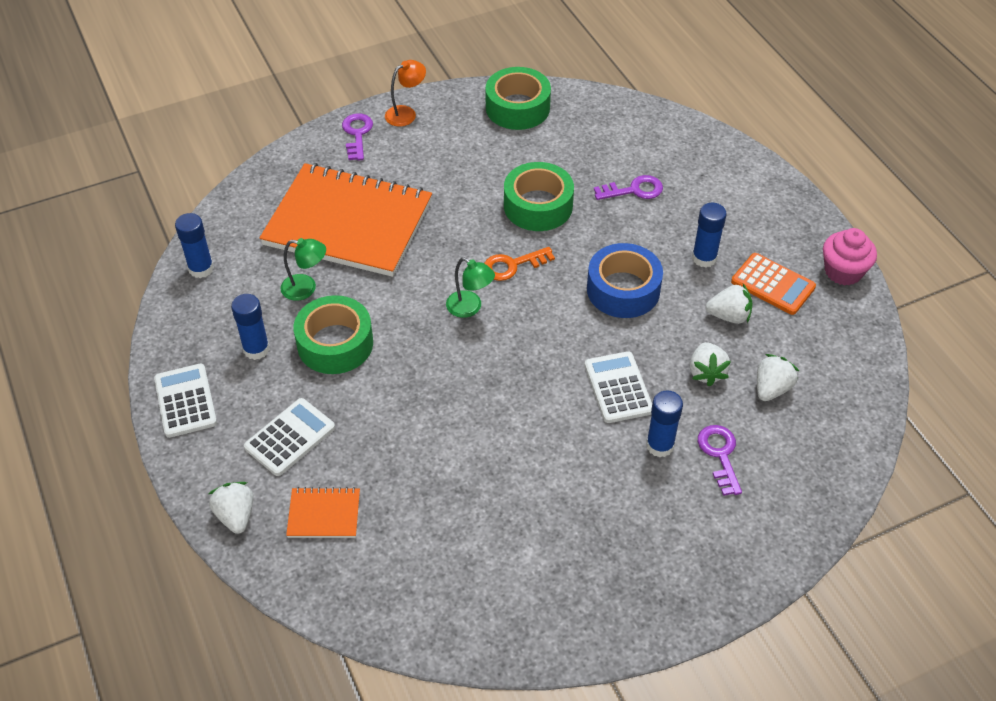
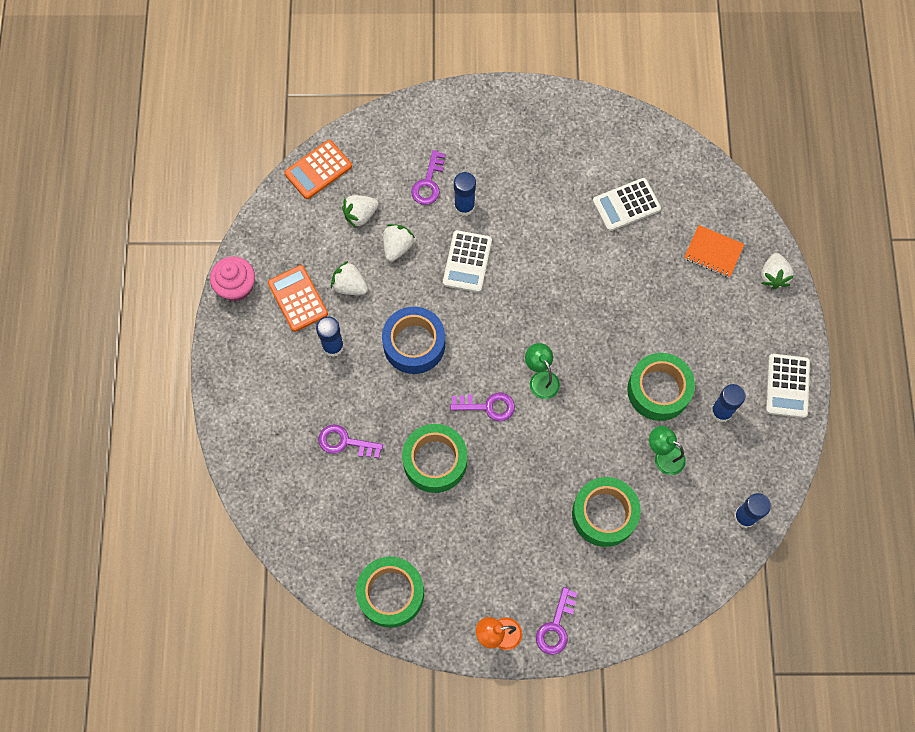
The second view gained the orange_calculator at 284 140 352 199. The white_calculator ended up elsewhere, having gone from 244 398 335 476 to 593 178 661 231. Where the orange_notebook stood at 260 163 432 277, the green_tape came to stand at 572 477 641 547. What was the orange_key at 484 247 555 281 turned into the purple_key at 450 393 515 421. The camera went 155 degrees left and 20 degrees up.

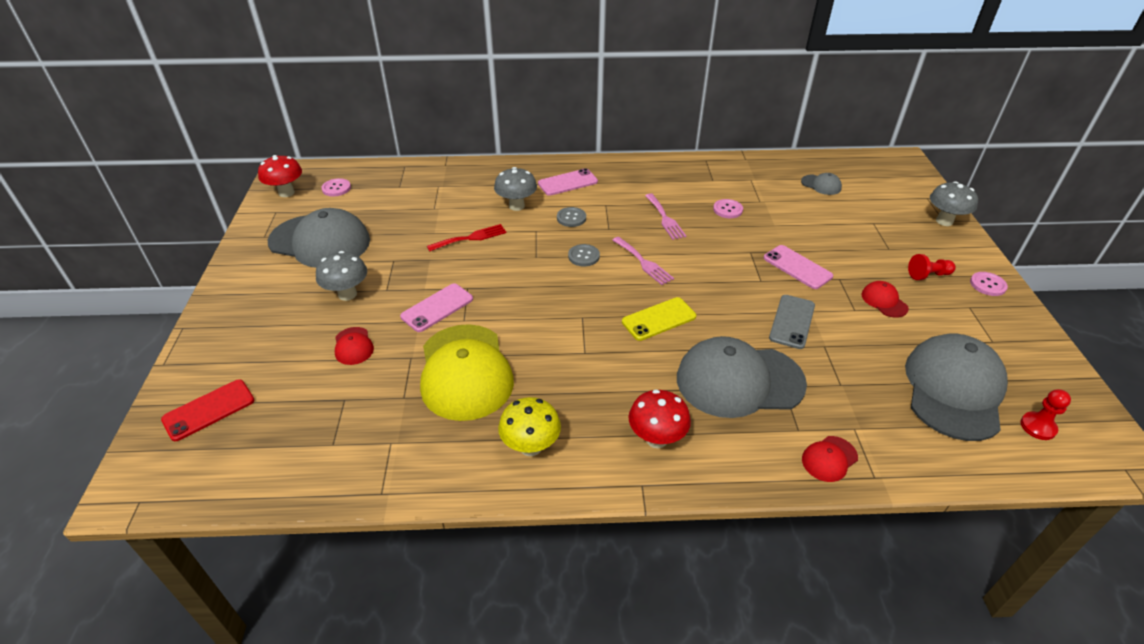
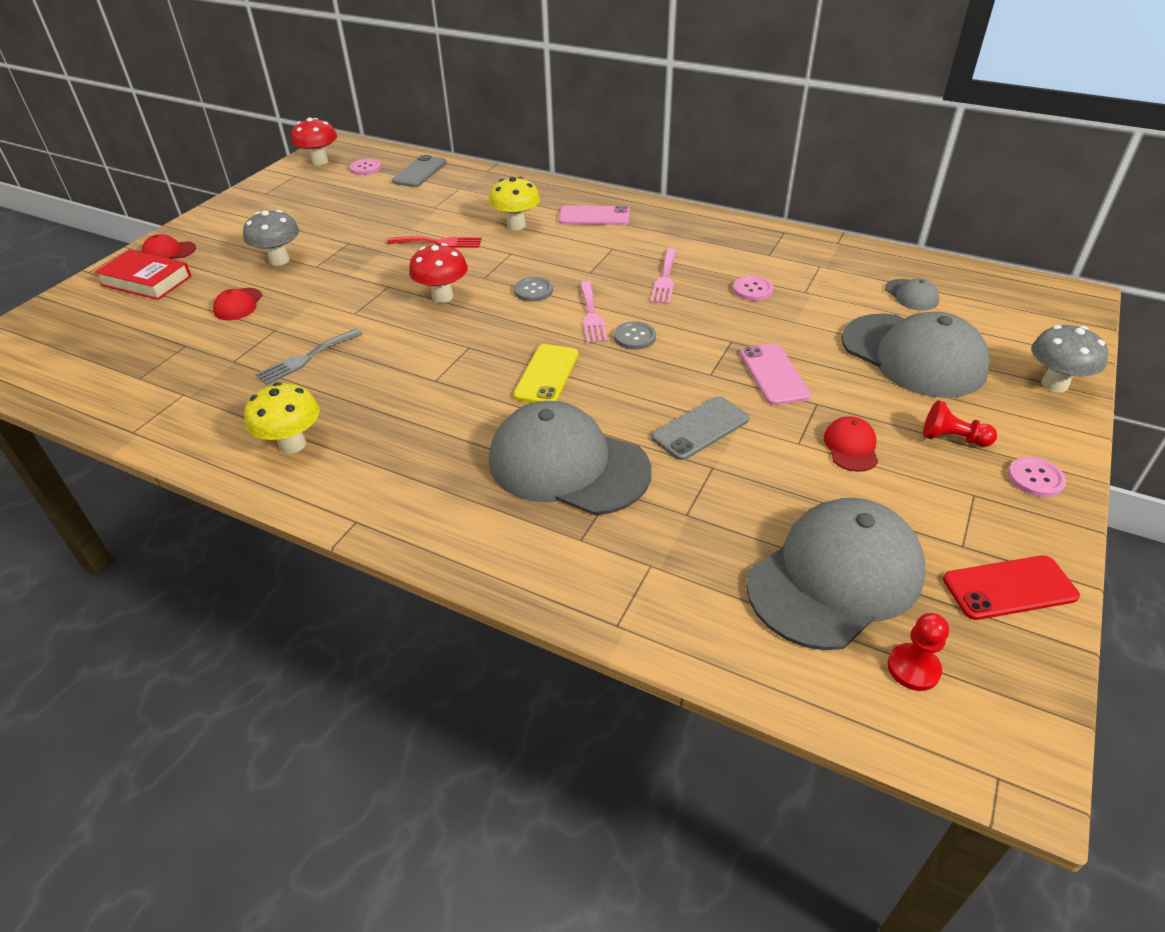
The second view lost the pink_phone at 400 284 473 332. The second view gained the red_book at 94 250 192 300. The second view gained the grey_phone at 392 155 447 187. The red_phone ended up elsewhere, having gone from 161 379 254 441 to 943 555 1080 620. The grey_cap ended up elsewhere, having gone from 268 208 370 268 to 842 311 990 398. The grey_button ended up elsewhere, having gone from 557 207 586 227 to 614 321 656 350. The red_mushroom ended up elsewhere, having gone from 628 389 691 448 to 409 243 468 303. The red_cap ended up elsewhere, having gone from 802 436 858 482 to 142 234 196 259. Where the yellow_cap stood at 420 324 514 421, the grey_fork came to stand at 256 329 362 385. What was the grey_mushroom at 494 167 537 211 turned into the yellow_mushroom at 489 177 540 230. The yellow_phone at 622 297 696 341 ended up facing another way, 75 degrees counterclockwise from before. The camera went 30 degrees right and 0 degrees up.

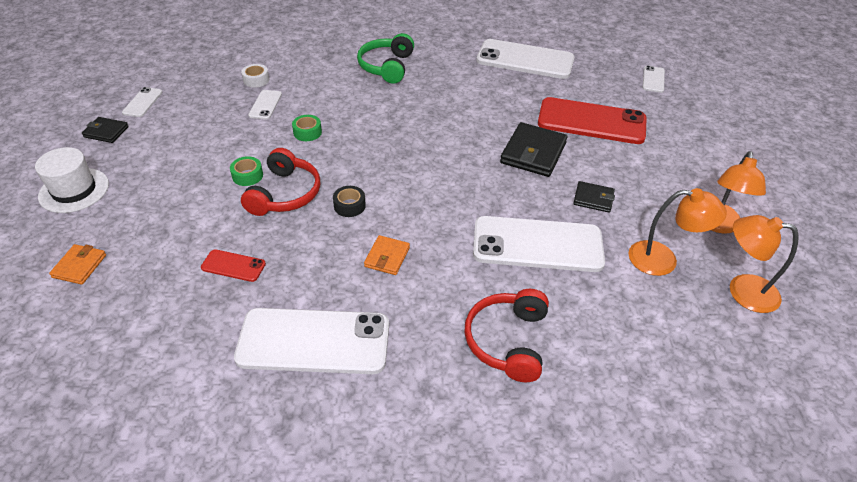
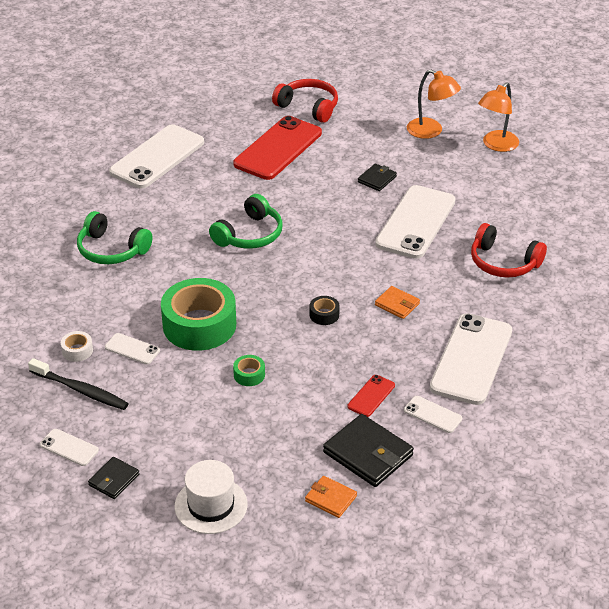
The second view lost the orange_lamp at 628 188 727 276. The second view gained the black_toothbrush at 28 358 129 410. The second view gained the green_headphones at 209 194 283 249. The red_headphones ended up elsewhere, having gone from 241 148 320 216 to 272 79 338 123. The black_wallet ended up elsewhere, having gone from 500 122 568 177 to 323 414 414 487. The white_phone ended up elsewhere, having gone from 643 65 665 93 to 404 396 462 433. The size of the green_tape at 292 115 322 141 changed by a factor of 2.43. The camera went 70 degrees left and 5 degrees down.

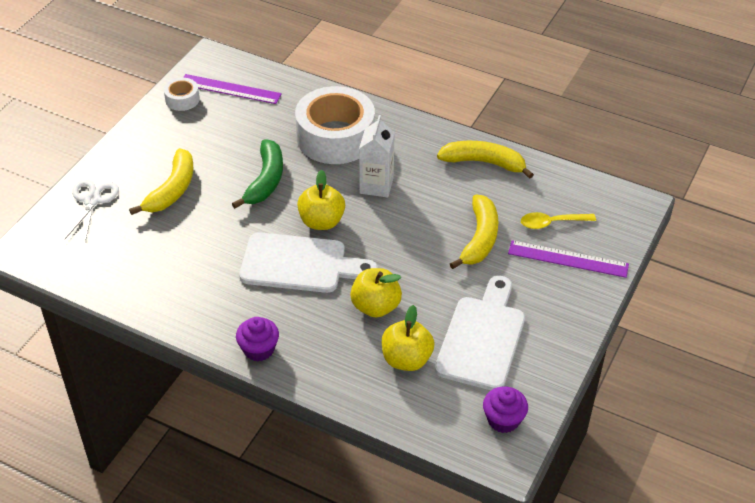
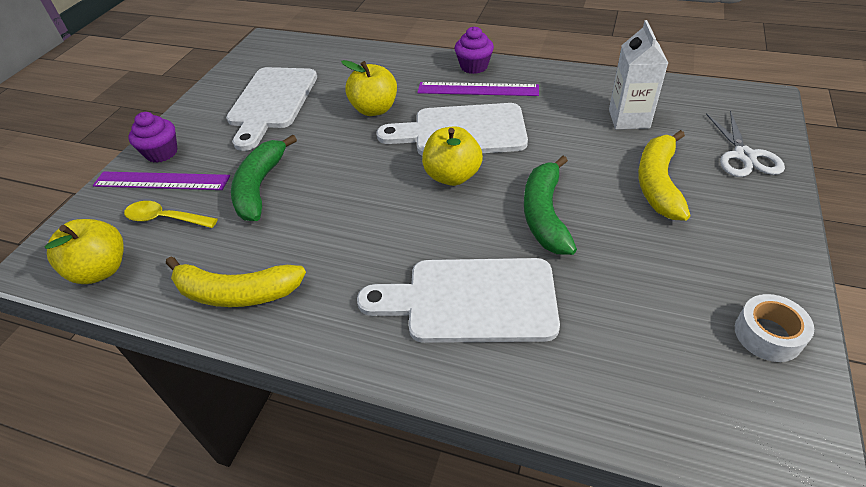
The purple_ruler ended up elsewhere, having gone from 183 74 282 104 to 417 82 539 96. The white_carton ended up elsewhere, having gone from 359 115 395 198 to 609 20 668 129. The yellow_apple ended up elsewhere, having gone from 382 305 434 371 to 45 219 124 284. The purple_cupcake ended up elsewhere, having gone from 483 386 528 433 to 128 112 178 163. Where the white_tape stood at 295 86 375 164, the white_cutting_board came to stand at 357 258 560 343. What was the yellow_banana at 450 194 498 269 turned into the green_banana at 231 135 297 221. The yellow_spoon at 521 212 596 229 ended up facing another way, 150 degrees counterclockwise from before. The camera went 175 degrees right and 0 degrees up.

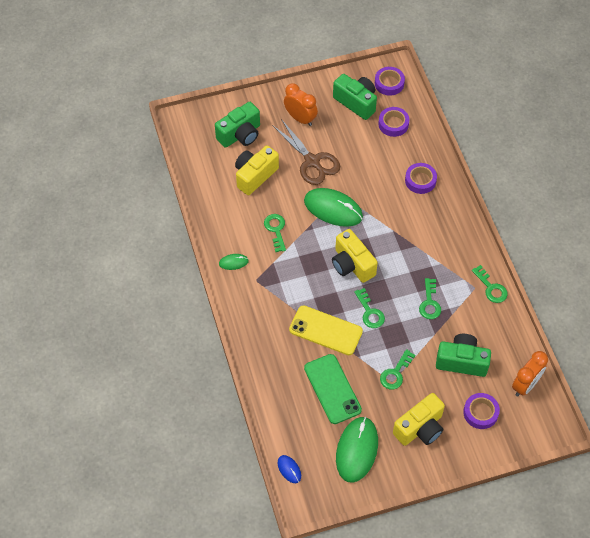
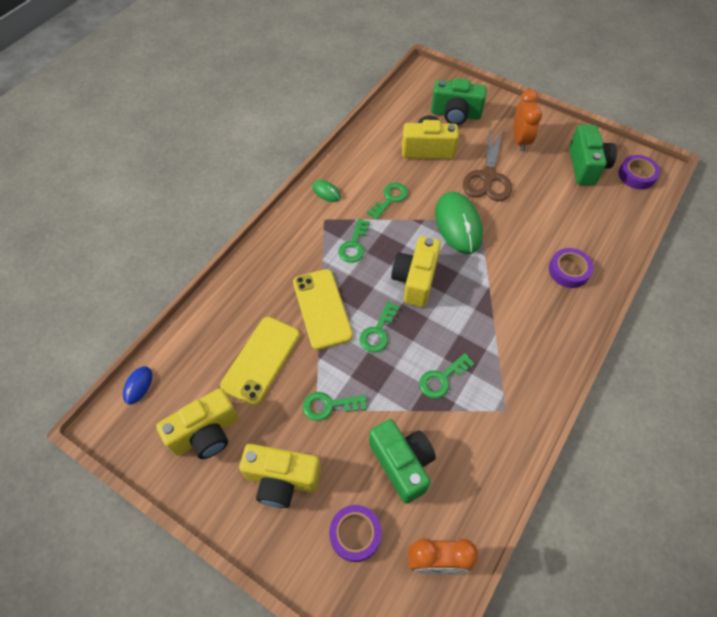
The second view lost the purple_tape at 378 107 409 137. The green_key ended up elsewhere, having gone from 472 265 508 303 to 338 218 370 263. Where the green_mouse stood at 336 417 378 483, the yellow_camera came to stand at 156 388 239 459. What was the green_phone at 304 354 362 424 turned into the yellow_phone at 220 317 300 406. The camera went 50 degrees right and 0 degrees up.

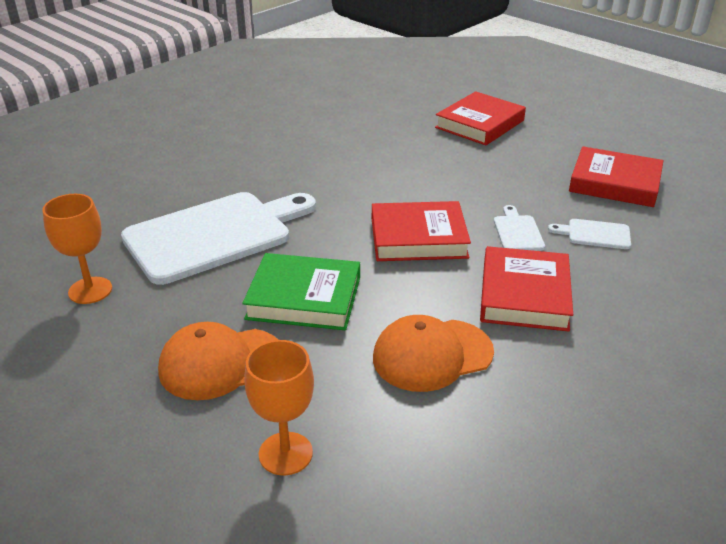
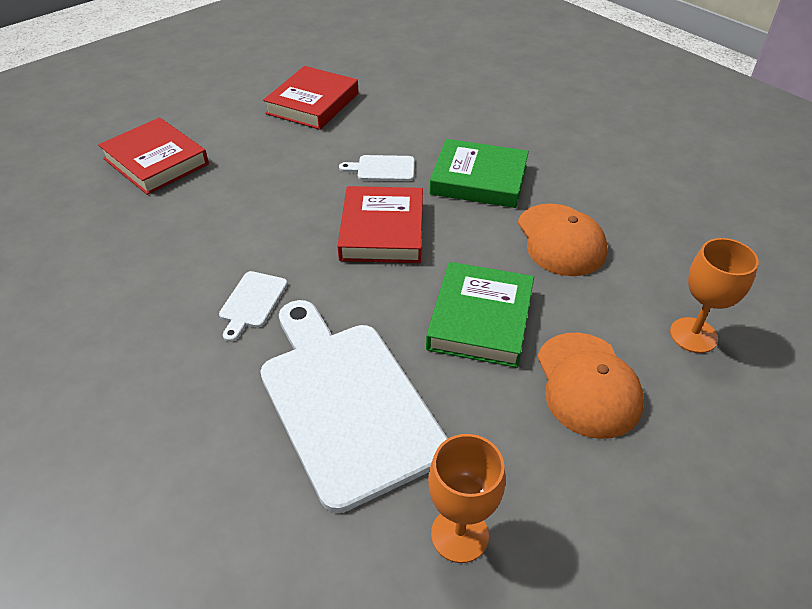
The white_cutting_board ended up elsewhere, having gone from 548 219 631 249 to 219 271 288 342. What was the red_book at 480 246 573 332 turned into the green_book at 429 139 529 208. The camera went 85 degrees left and 10 degrees up.

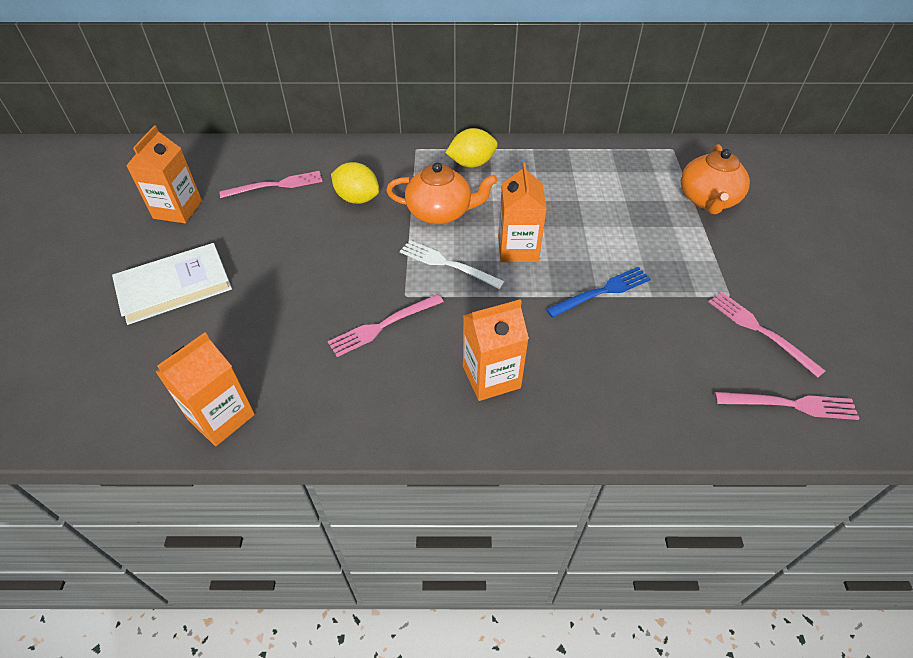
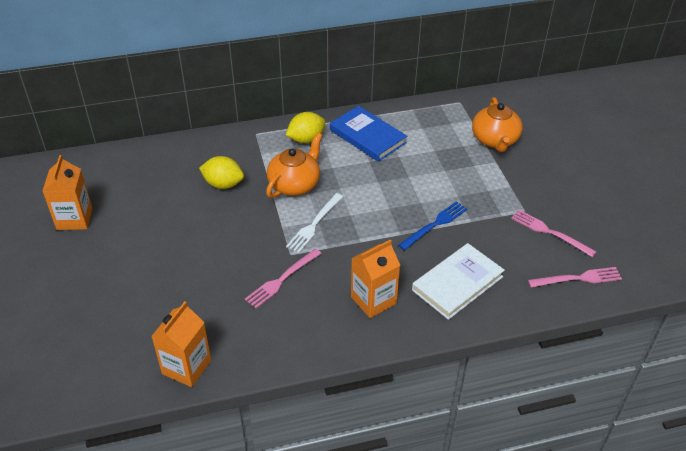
The second view lost the pink_fork at 219 171 323 198. The second view lost the orange_carton at 498 163 547 262. The second view gained the blue_book at 330 106 407 162. The white_book ended up elsewhere, having gone from 112 243 232 325 to 412 243 505 320. The orange_teapot at 386 162 498 224 ended up facing another way, 45 degrees counterclockwise from before. The white_fork at 400 240 505 289 ended up facing another way, 75 degrees counterclockwise from before. The camera went 15 degrees left and 5 degrees down.

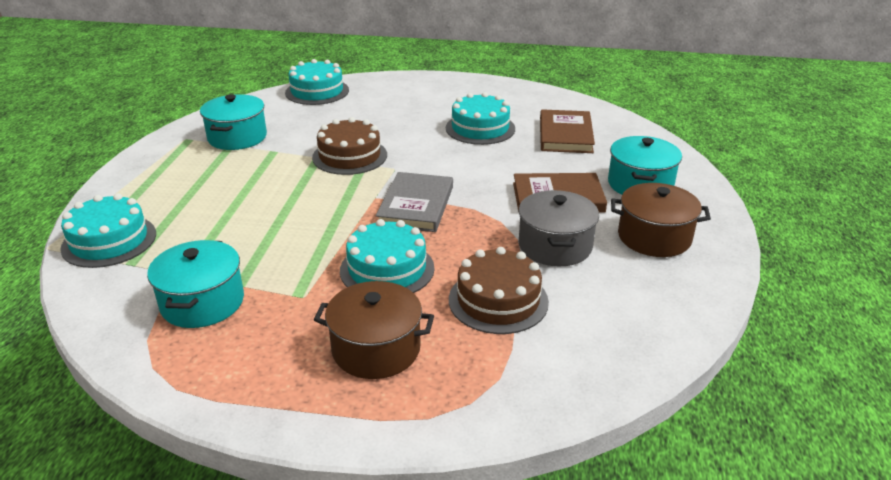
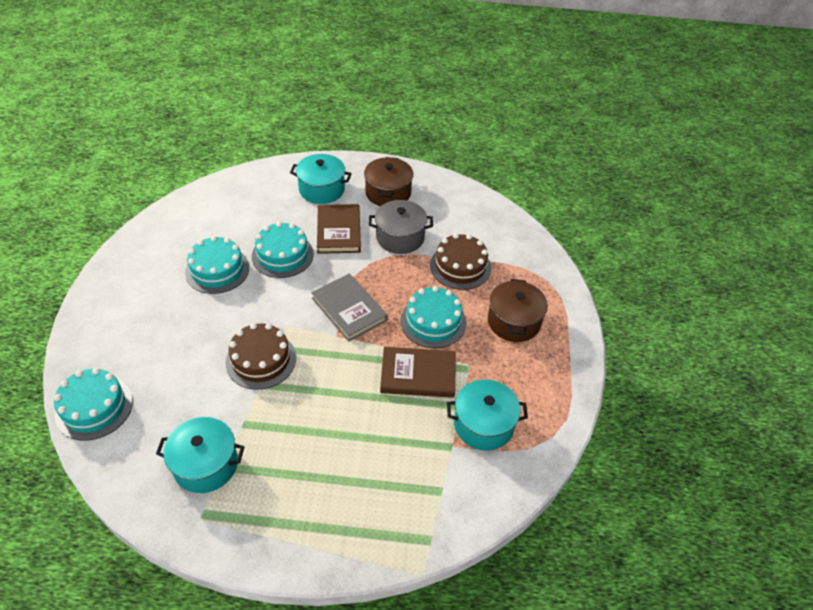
The turquoise_cake ended up elsewhere, having gone from 60 193 156 268 to 252 222 314 278. The brown_book ended up elsewhere, having gone from 540 109 595 153 to 380 347 456 398. The grey_book at 376 172 453 232 ended up facing another way, 45 degrees clockwise from before. The camera went 95 degrees left and 15 degrees up.

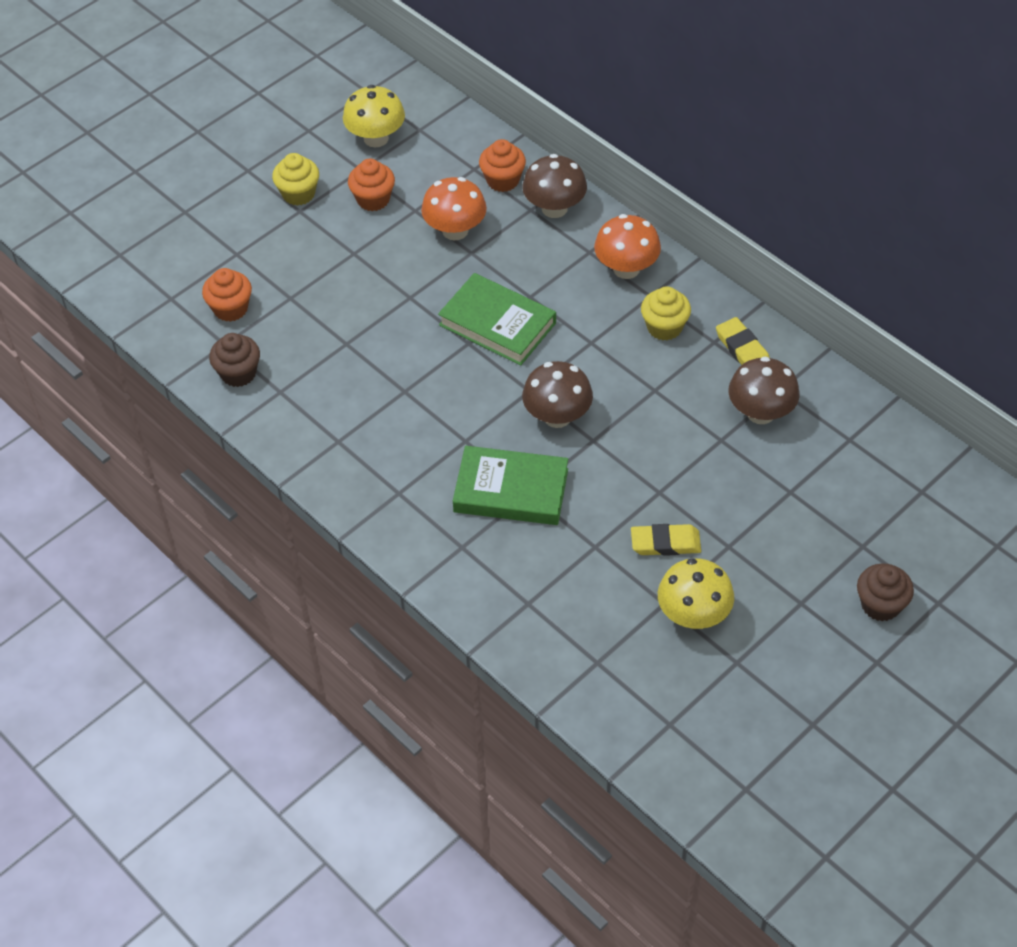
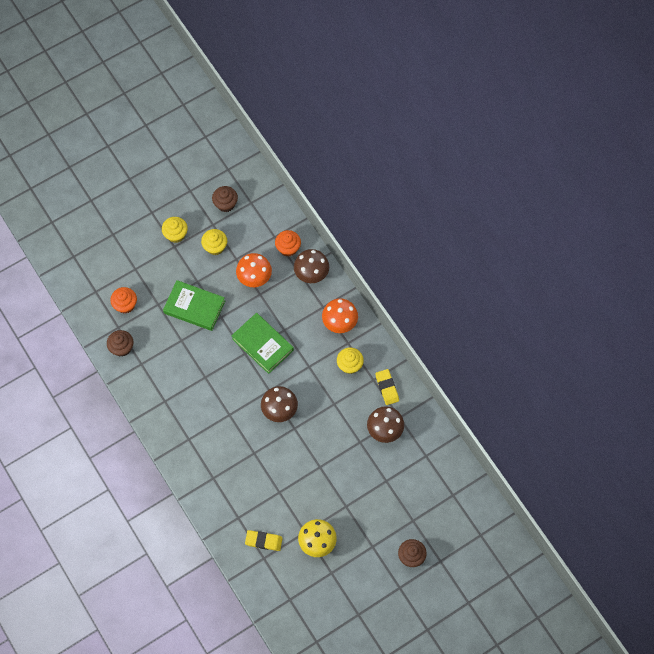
The green_book ended up elsewhere, having gone from 453 446 568 525 to 163 280 225 331. The yellow_eraser ended up elsewhere, having gone from 631 524 701 556 to 245 530 283 551. Where the yellow_mushroom stood at 343 85 405 147, the brown_cupcake came to stand at 212 186 238 212. What was the orange_cupcake at 348 159 395 211 turned into the yellow_cupcake at 201 229 227 255. The camera went 10 degrees right and 15 degrees up.

